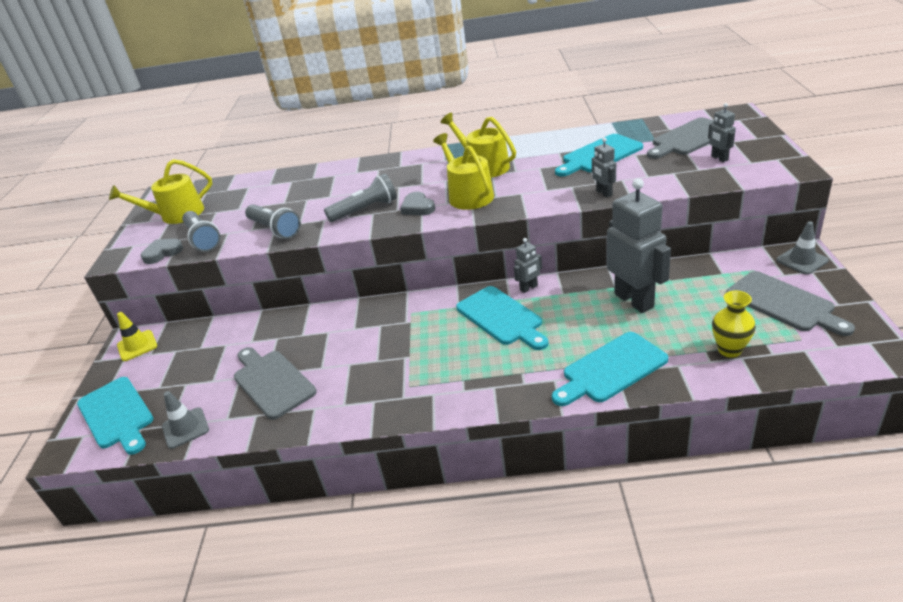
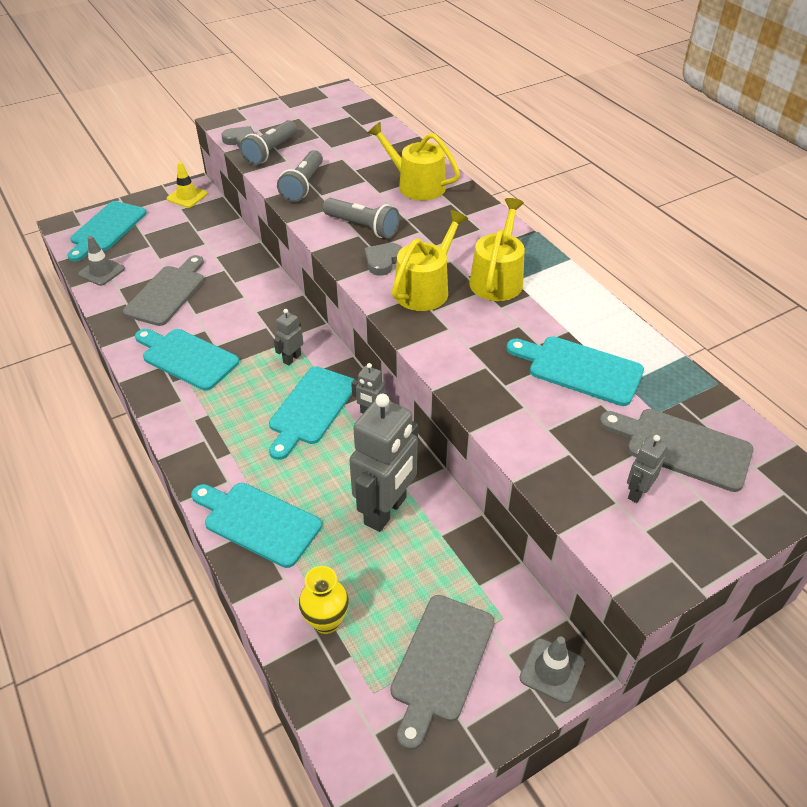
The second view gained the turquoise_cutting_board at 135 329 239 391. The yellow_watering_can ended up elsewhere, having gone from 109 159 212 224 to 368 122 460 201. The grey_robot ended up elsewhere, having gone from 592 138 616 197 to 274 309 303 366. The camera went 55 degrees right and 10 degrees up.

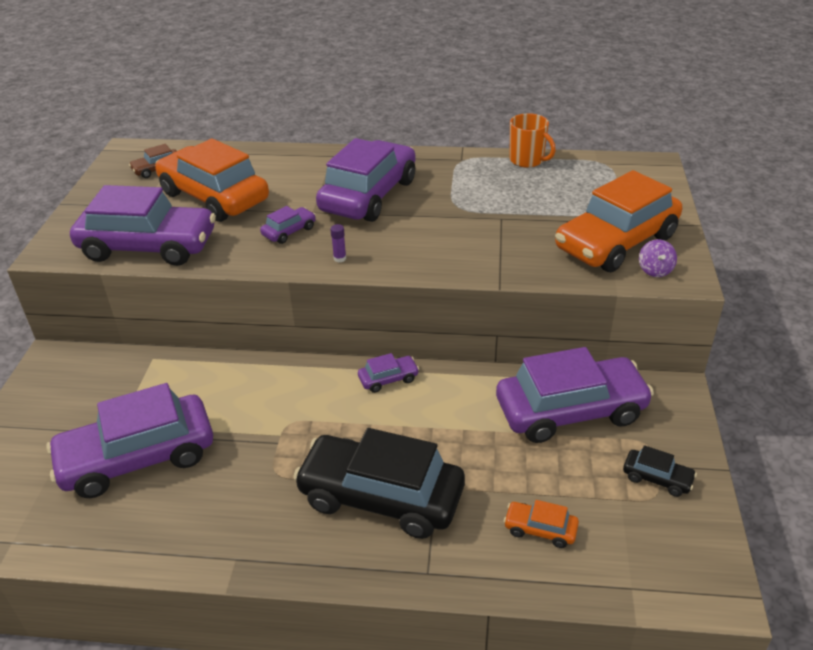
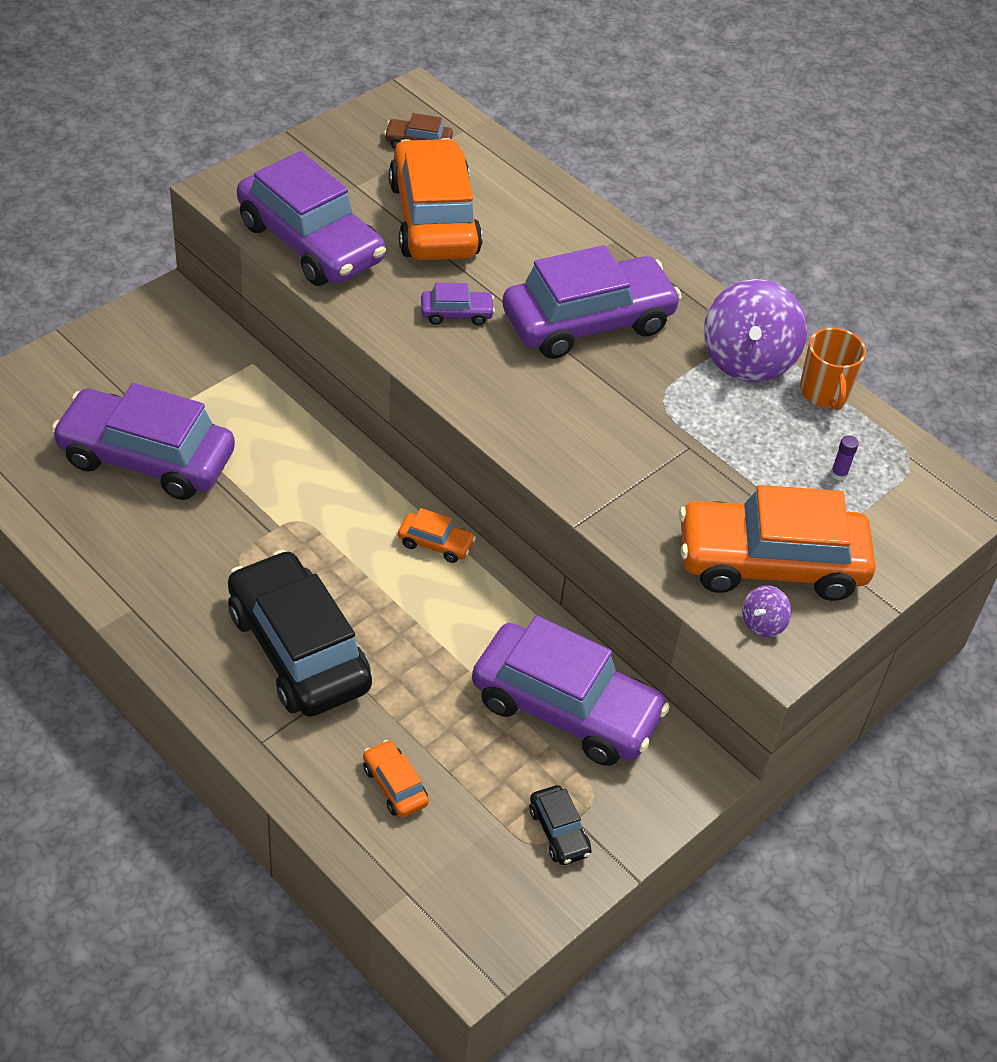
The second view gained the purple_spinning_top at 704 279 807 382. The purple_glue_stick ended up elsewhere, having gone from 330 224 346 262 to 831 435 859 481. What was the purple_car at 358 353 419 393 turned into the orange_car at 398 508 476 563. The camera went 35 degrees right and 10 degrees up.

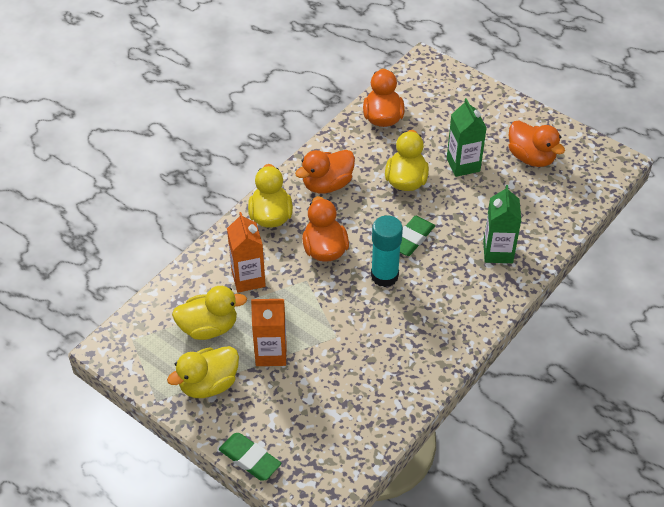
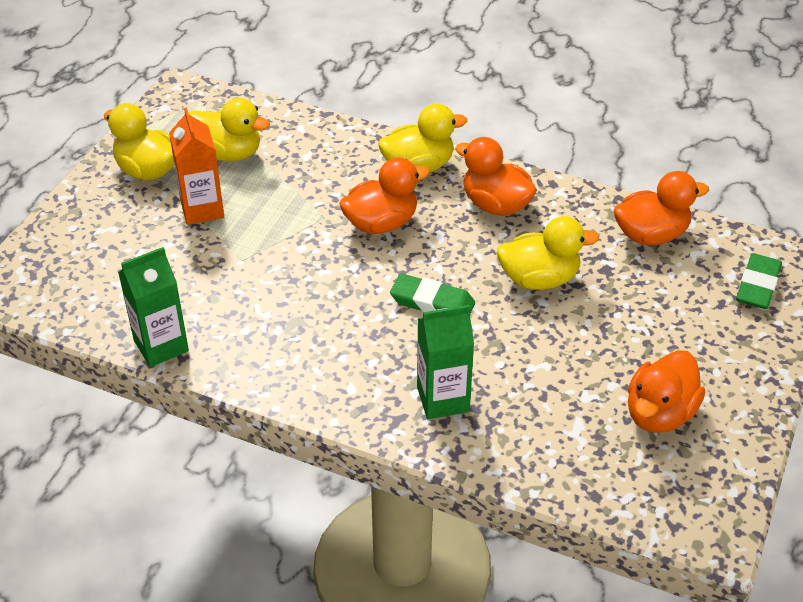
The second view lost the orange_carton at 227 212 266 293. The second view lost the turquoise_glue_stick at 371 216 403 287. The green_eraser ended up elsewhere, having gone from 219 433 281 481 to 736 253 782 309. The green_carton ended up elsewhere, having gone from 447 98 487 177 to 118 247 189 367. The yellow_duck at 172 286 247 340 ended up facing another way, 45 degrees counterclockwise from before. The camera went 75 degrees right and 5 degrees down.

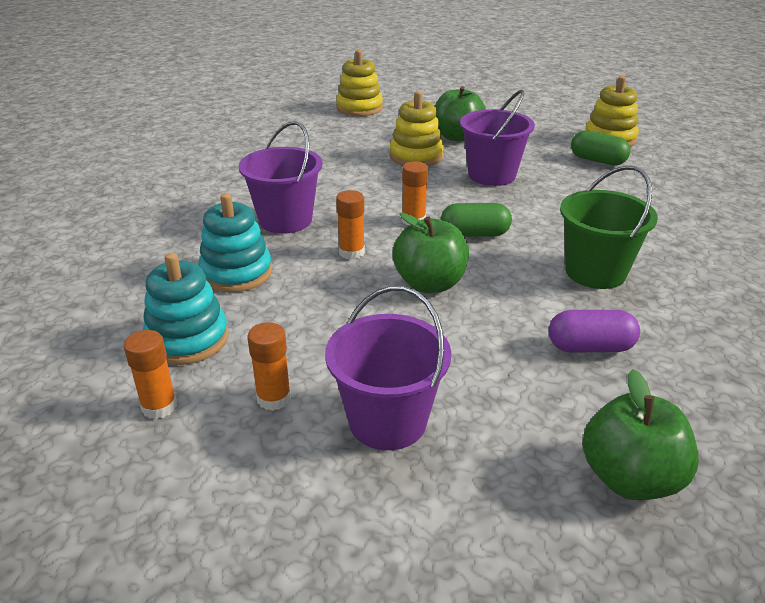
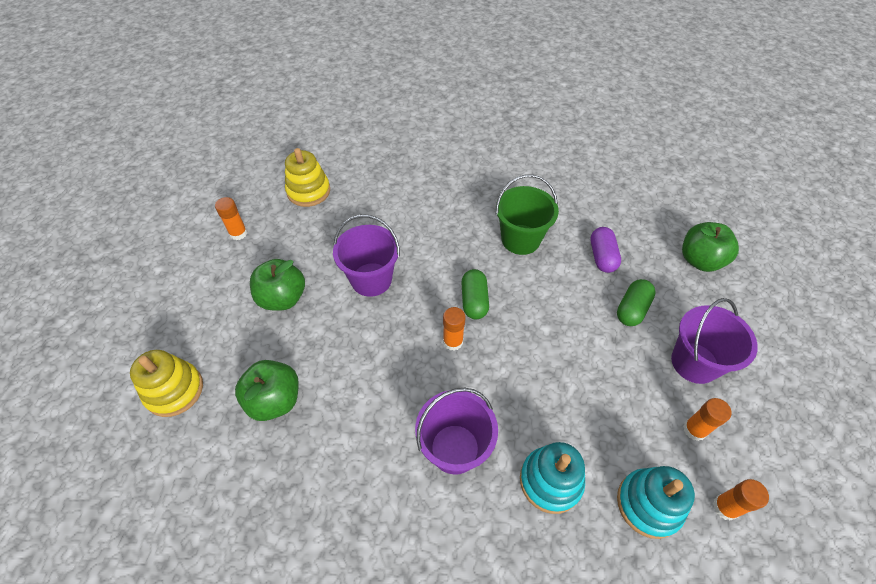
The second view lost the yellow_stacking_toy at 390 91 444 166. The orange_glue_stick ended up elsewhere, having gone from 336 190 365 260 to 215 197 247 240. The green_apple ended up elsewhere, having gone from 392 213 469 293 to 235 360 299 421. The green_capsule ended up elsewhere, having gone from 571 130 630 166 to 617 279 656 326. The camera went 90 degrees left and 20 degrees up.

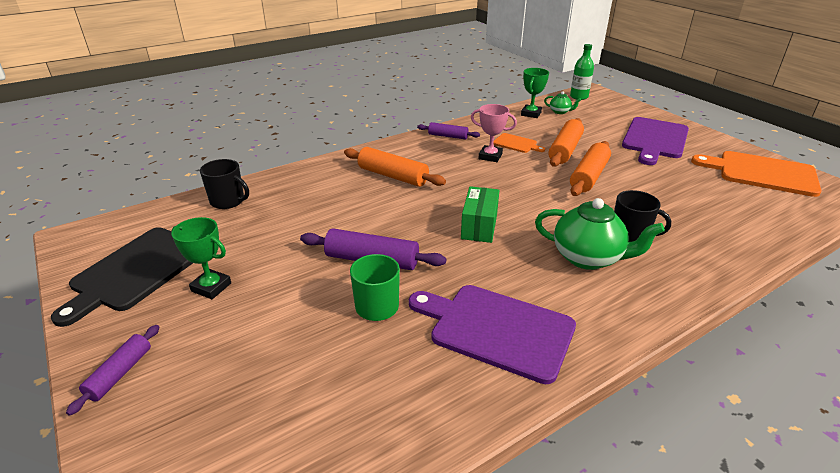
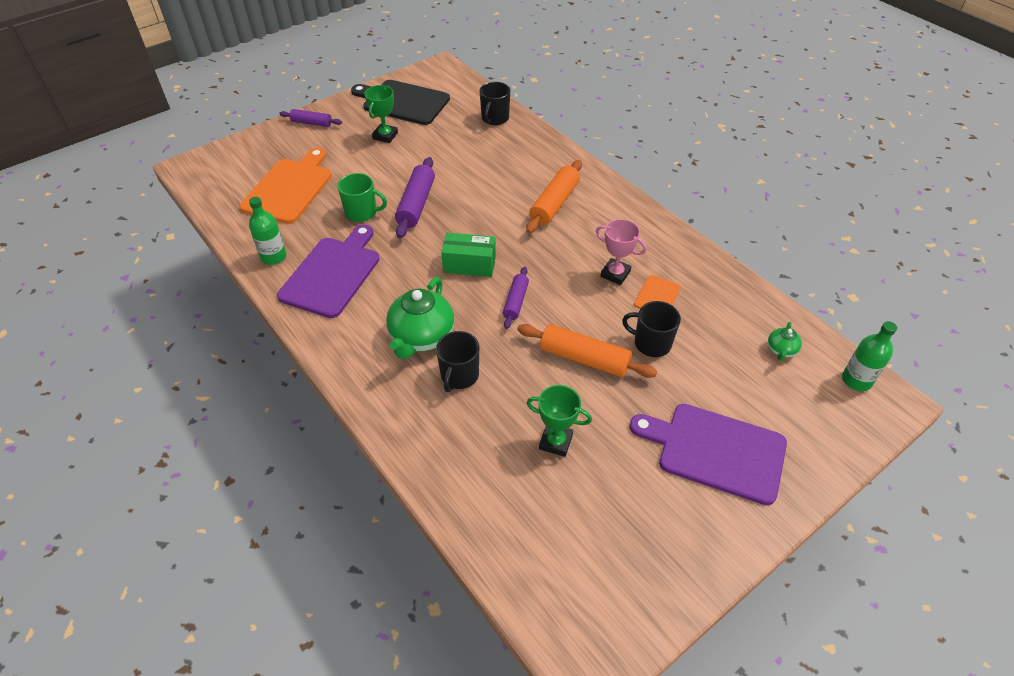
The second view gained the green_bottle at 249 197 287 265. The purple_rolling_pin ended up elsewhere, having gone from 417 122 480 139 to 503 267 529 329. The green_trophy ended up elsewhere, having gone from 521 68 549 118 to 527 385 592 457. The orange_cutting_board ended up elsewhere, having gone from 691 151 822 197 to 240 148 332 224. Where the orange_rolling_pin stood at 548 118 584 167, the black_mug came to stand at 622 301 681 357. The pink_trophy at 471 104 517 162 ended up facing another way, 75 degrees counterclockwise from before. The camera went 85 degrees right and 15 degrees up.

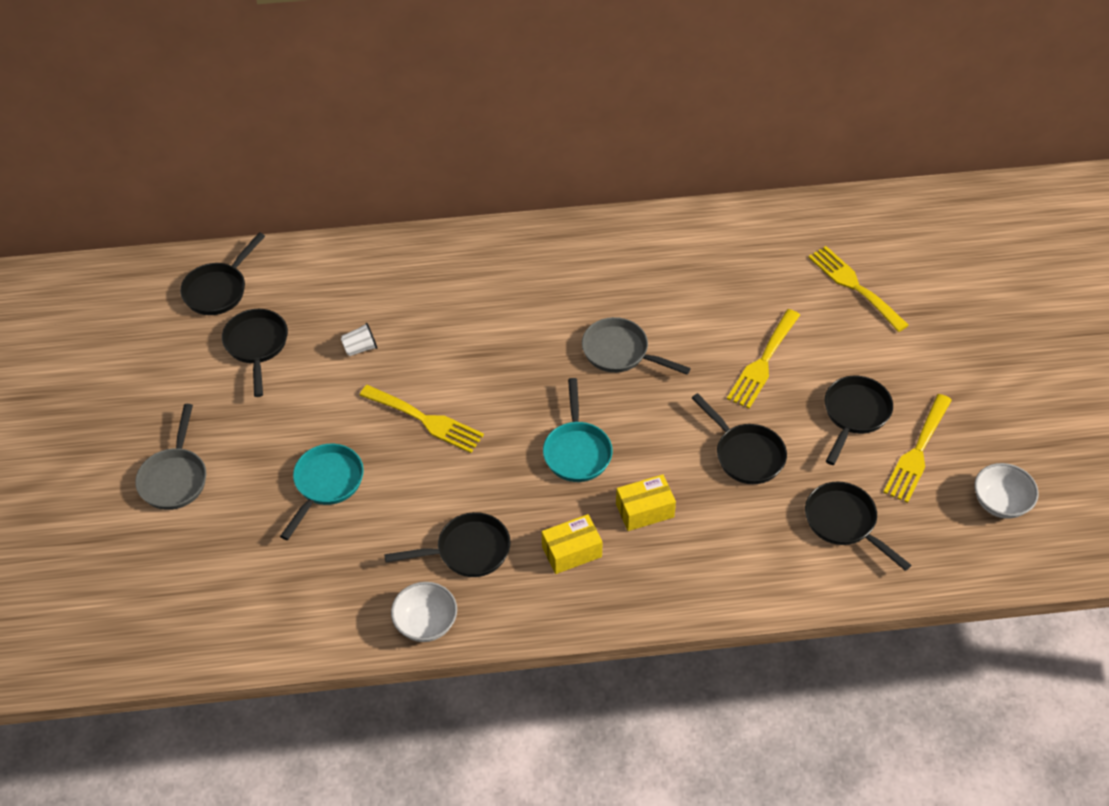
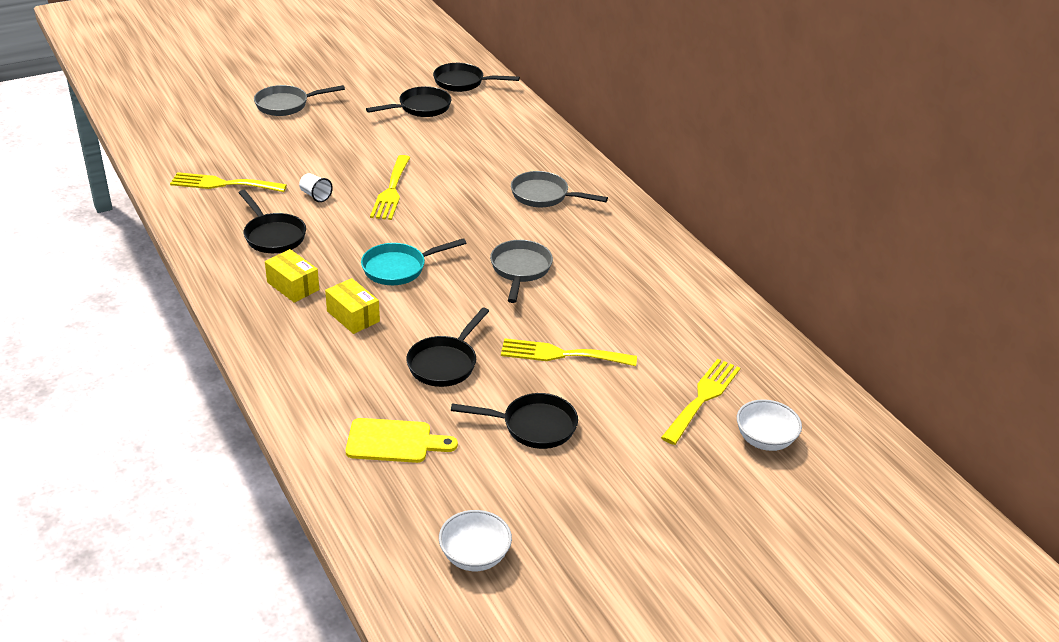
The second view lost the turquoise_pan at 280 444 364 540. The second view gained the grey_pan at 511 171 608 207. The white_cup ended up elsewhere, having gone from 341 323 377 356 to 299 173 333 202. The white_bowl ended up elsewhere, having gone from 391 582 457 642 to 737 399 802 451. The yellow_fork ended up elsewhere, having gone from 883 394 952 503 to 170 172 287 192. Where the black_pan stood at 805 482 911 571, the yellow_cutting_board came to stand at 346 418 458 463. The camera went 65 degrees right and 15 degrees down.

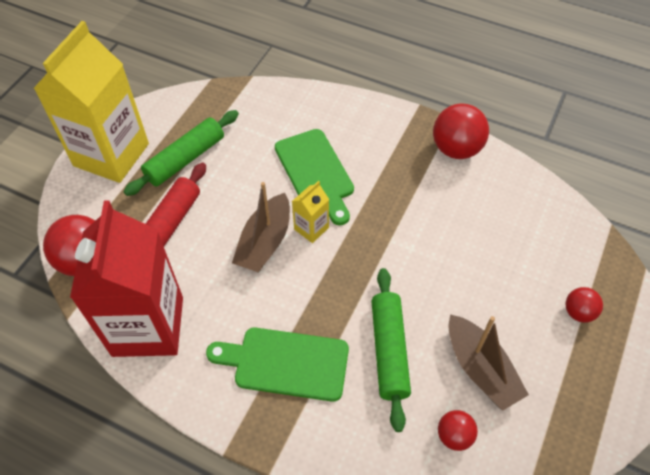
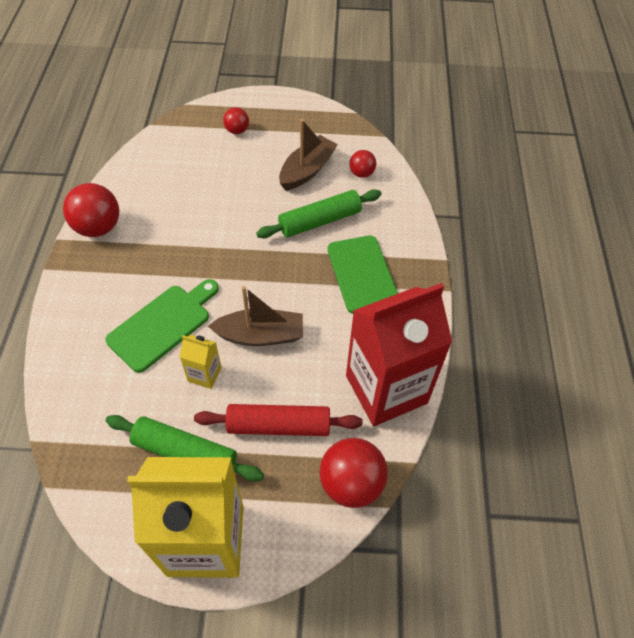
The yellow_carton ended up elsewhere, having gone from 292 181 329 243 to 179 335 222 389. The camera went 115 degrees left and 0 degrees up.

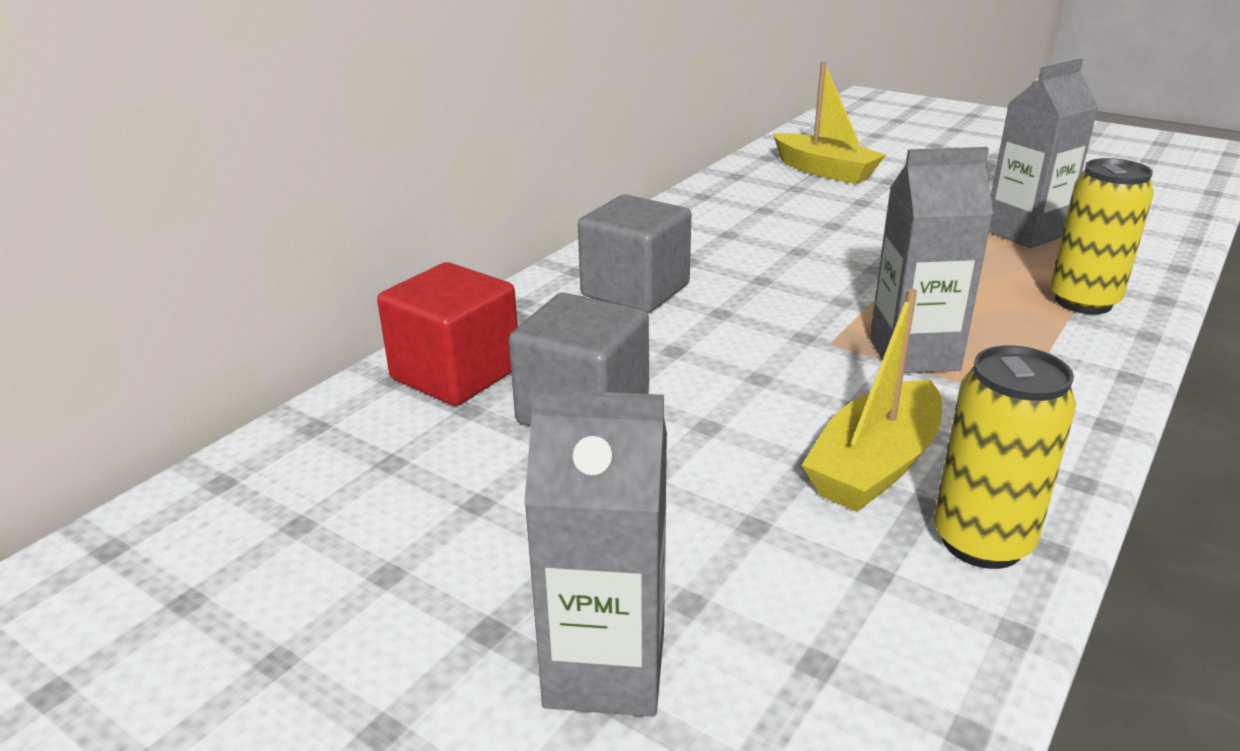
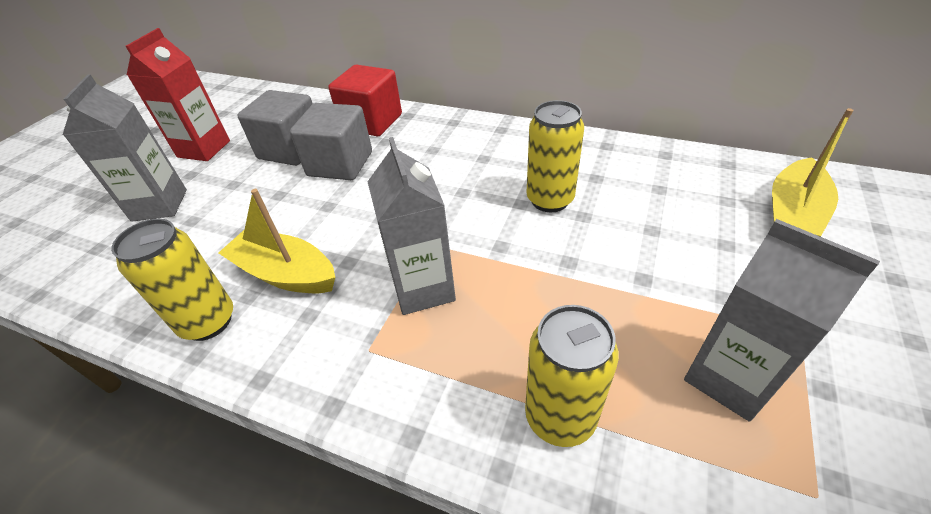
The second view gained the red_carton at 126 28 230 161. The second view gained the yellow_can at 526 100 584 212. The grey_cube ended up elsewhere, having gone from 578 195 691 313 to 237 90 313 166. The camera went 80 degrees right and 15 degrees up.

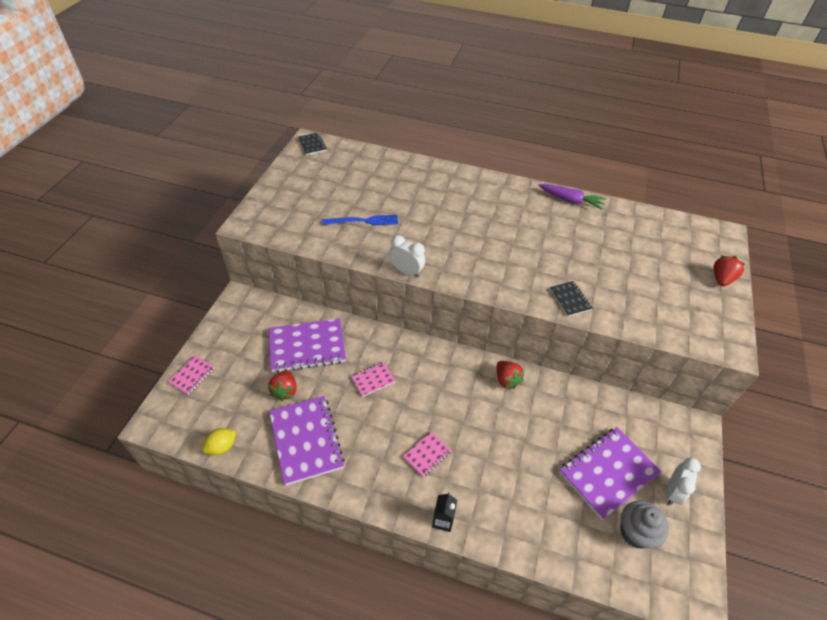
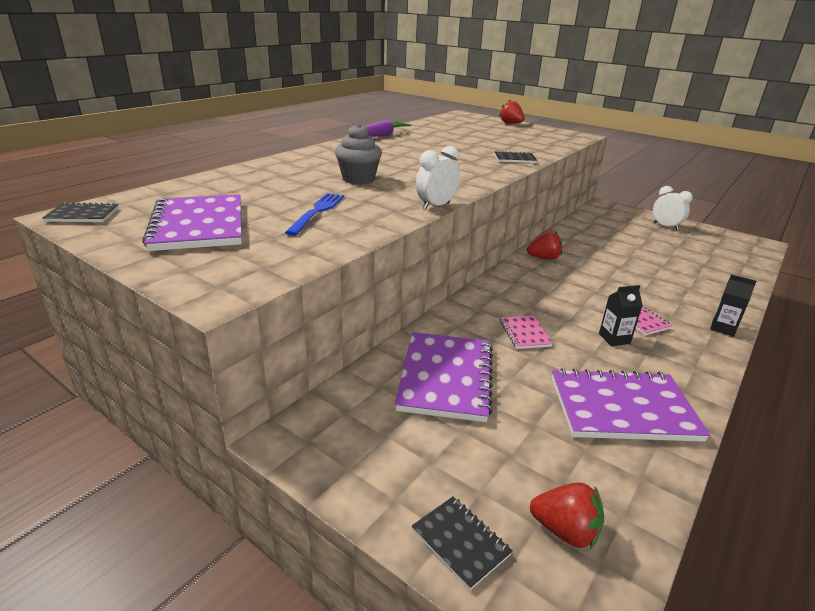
The second view lost the yellow_lemon at 202 428 237 455. The second view gained the black_carton at 599 285 643 346. The red_strawberry ended up elsewhere, having gone from 268 370 297 401 to 530 483 604 549. The purple_notebook ended up elsewhere, having gone from 559 427 662 520 to 142 194 242 251. The grey_cupcake ended up elsewhere, having gone from 620 501 669 549 to 335 123 382 184. What was the pink_notebook at 168 356 214 395 turned into the black_notebook at 412 496 513 590. The camera went 70 degrees left and 20 degrees down.

